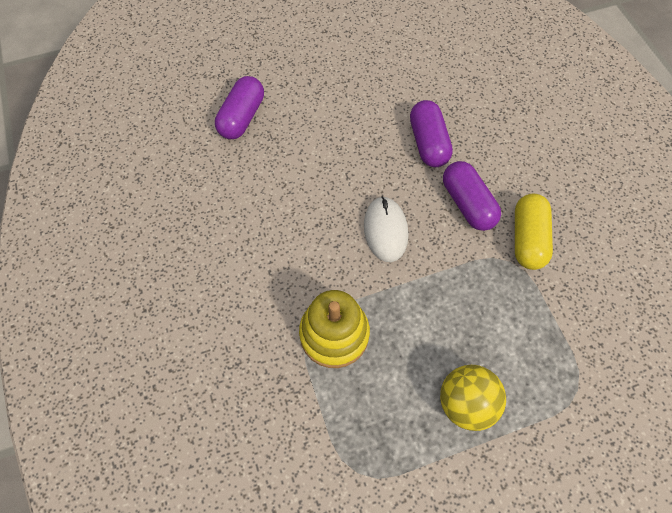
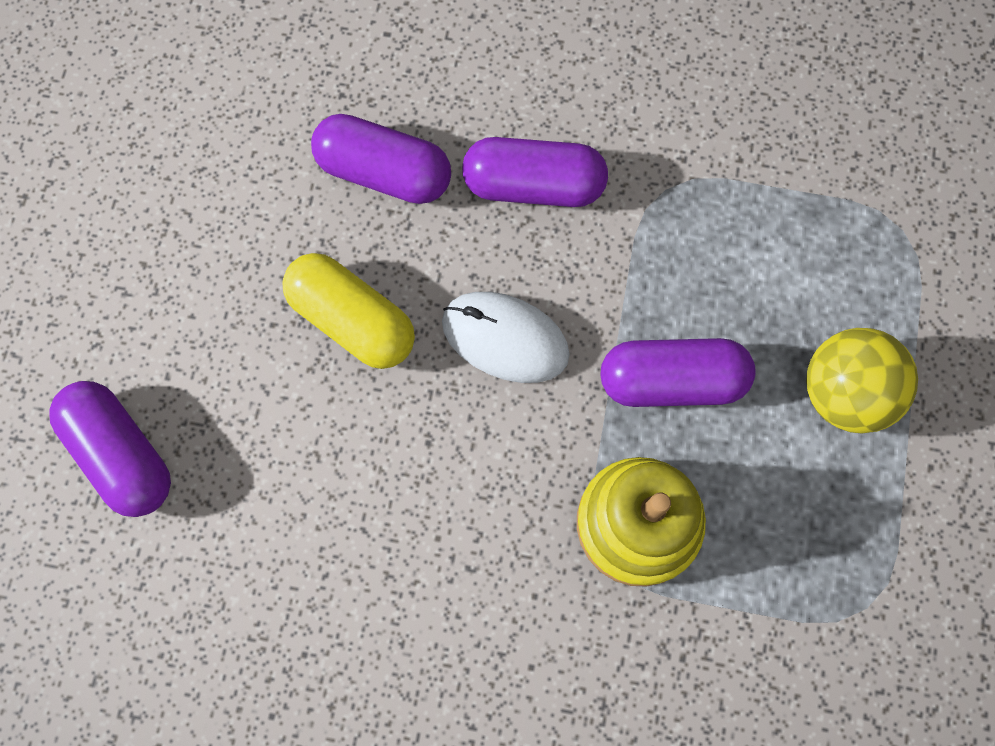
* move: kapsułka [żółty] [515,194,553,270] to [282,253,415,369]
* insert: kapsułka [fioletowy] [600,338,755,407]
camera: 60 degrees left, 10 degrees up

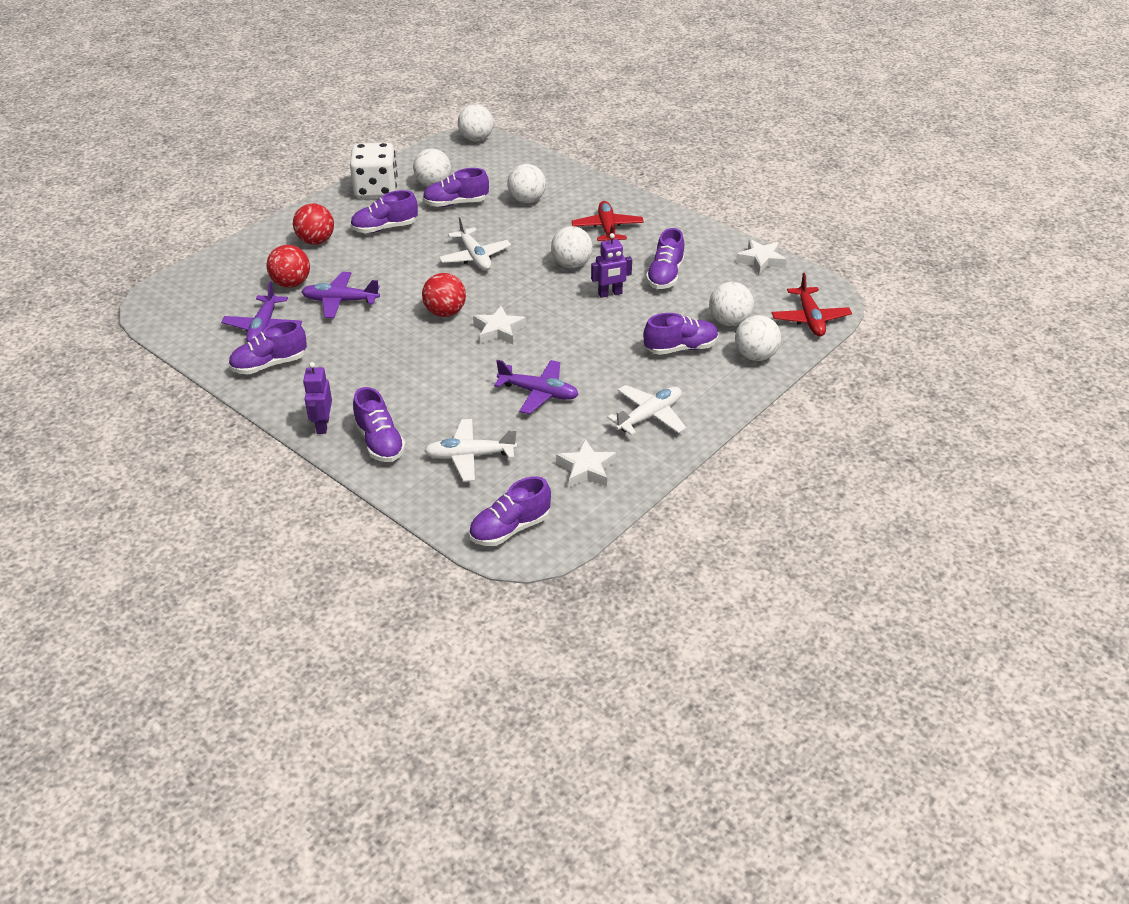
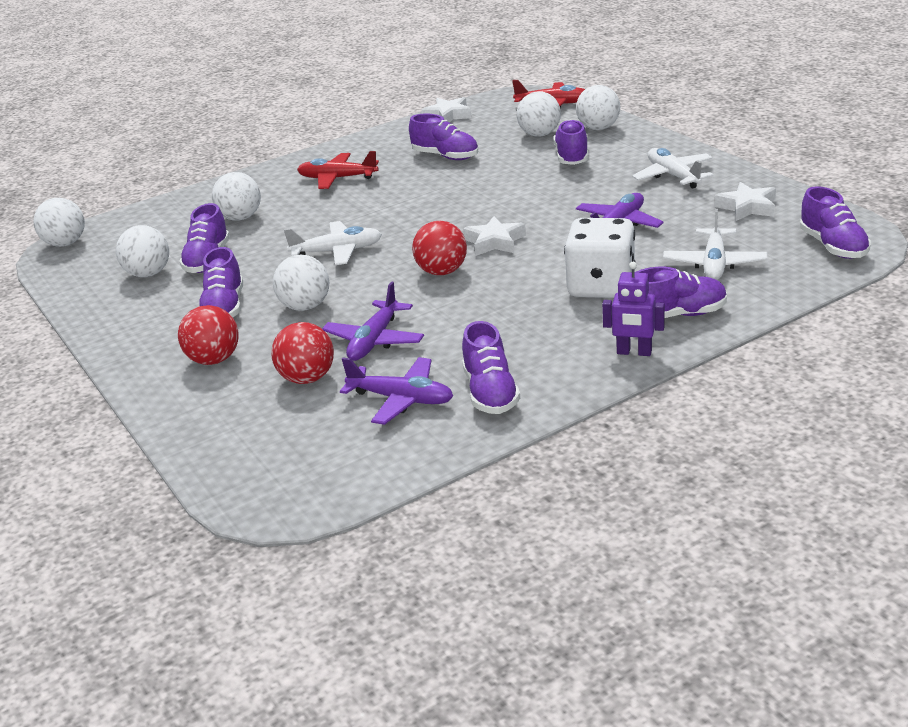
* move: kostka do gry [biały] [350,143,397,198] to [564,218,636,298]
* move: piłka [biały] [551,226,593,268] to [273,255,329,311]
* delete: robot [fioletowy] [591,233,632,298]
camera: 70 degrees left, 10 degrees down

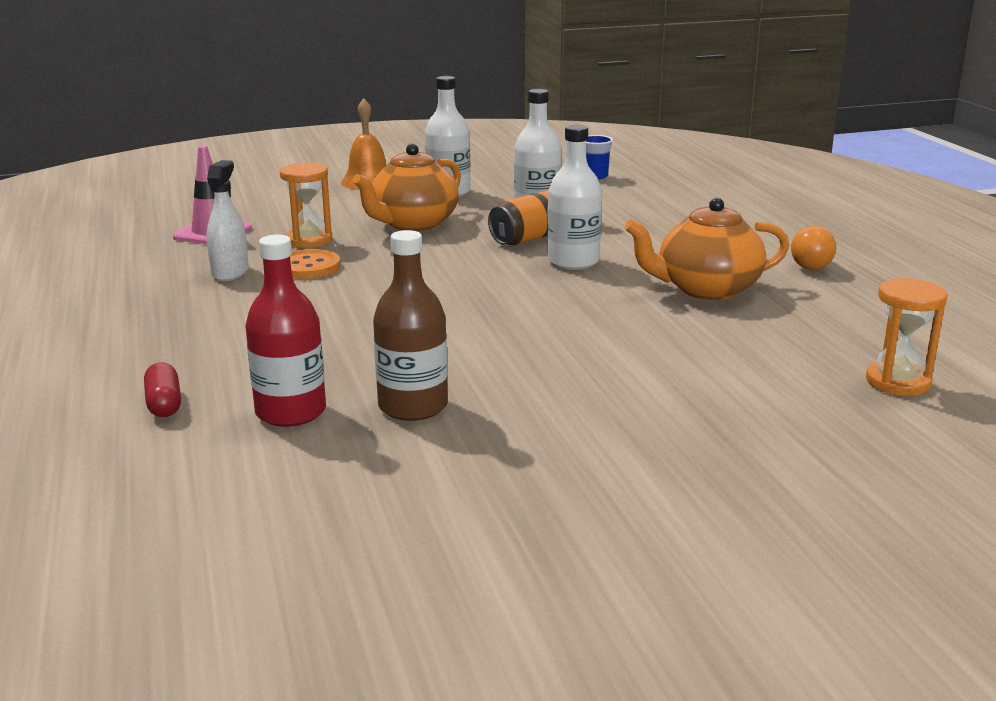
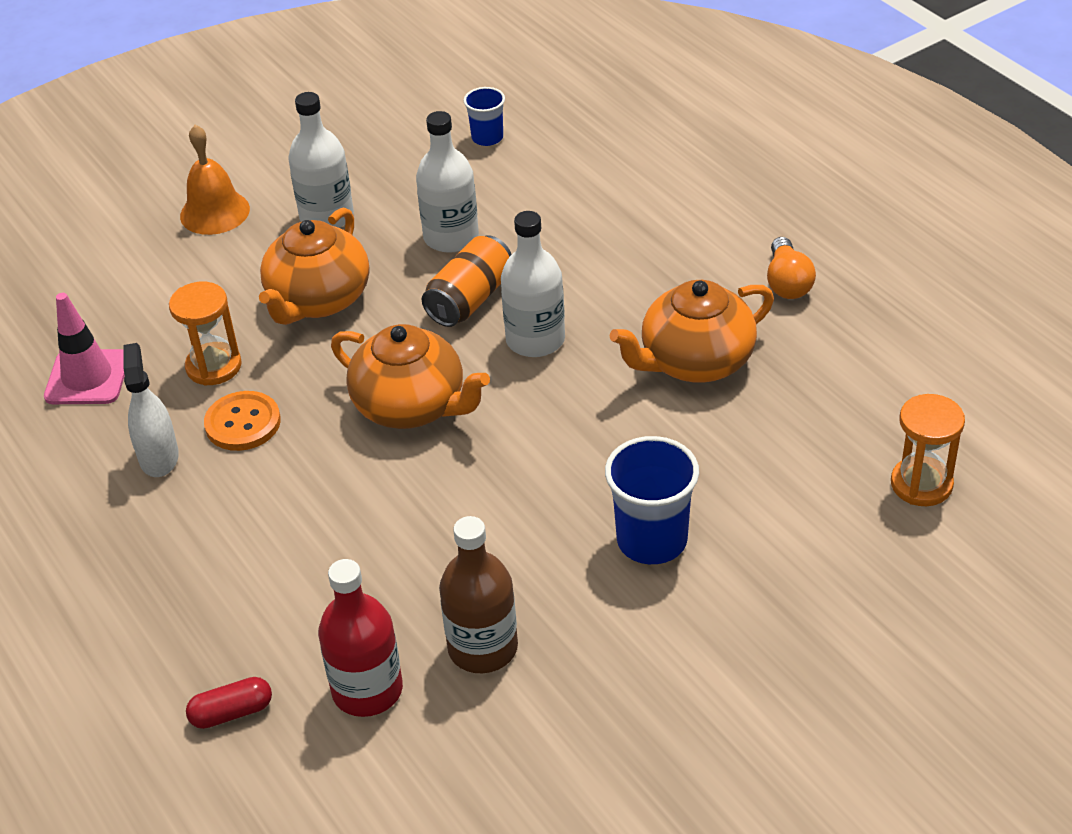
* rotate: kapsułka [czerwony] [144,363,181,417] = [186,677,272,729] 75 degrees counterclockwise
* insert: imbryk [pomarańczowy] [331,324,490,429]
* insert: szklanka [niebieski] [605,436,699,564]
camera: 15 degrees left, 20 degrees up

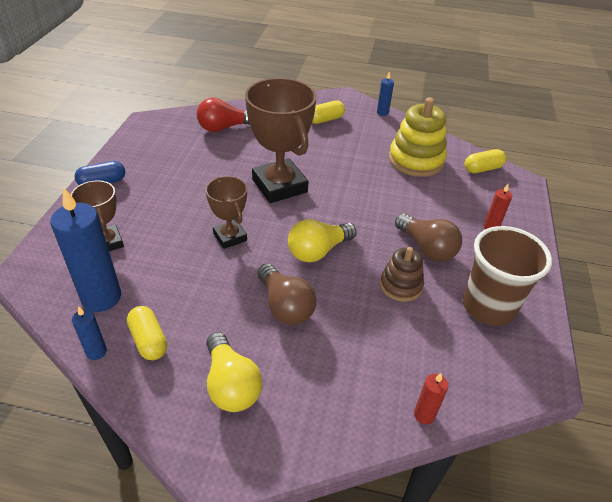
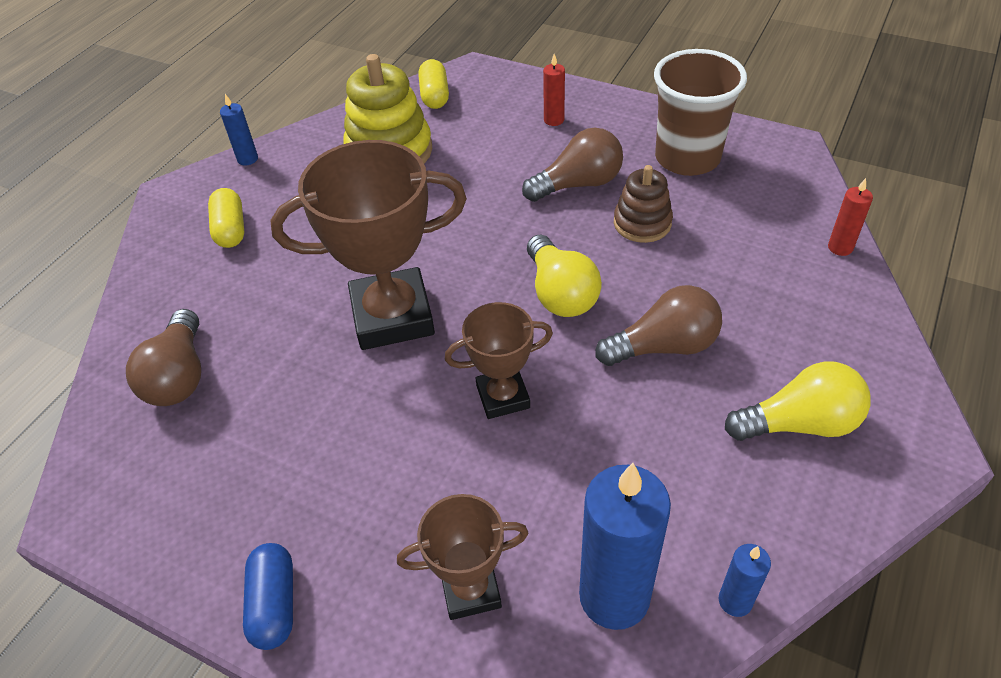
* recolor: żarówka [czerwony] [197,98,250,132] to żarówka [brązowy] [126,309,201,406]
* delete: kapsułka [żółty] [127,306,167,360]
camera: 70 degrees left, 5 degrees up

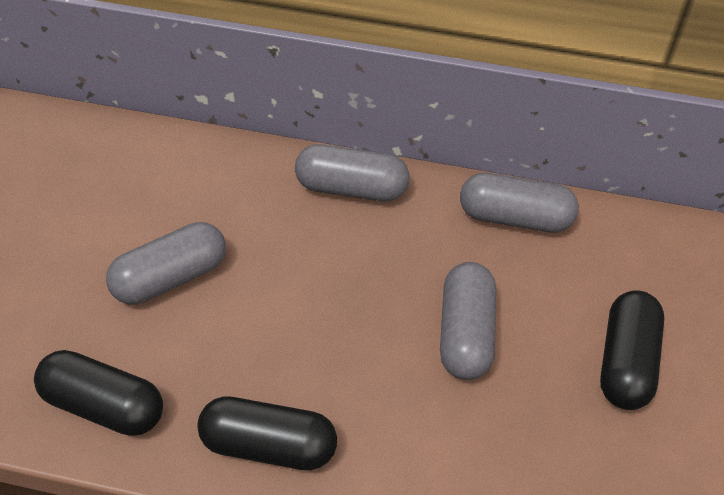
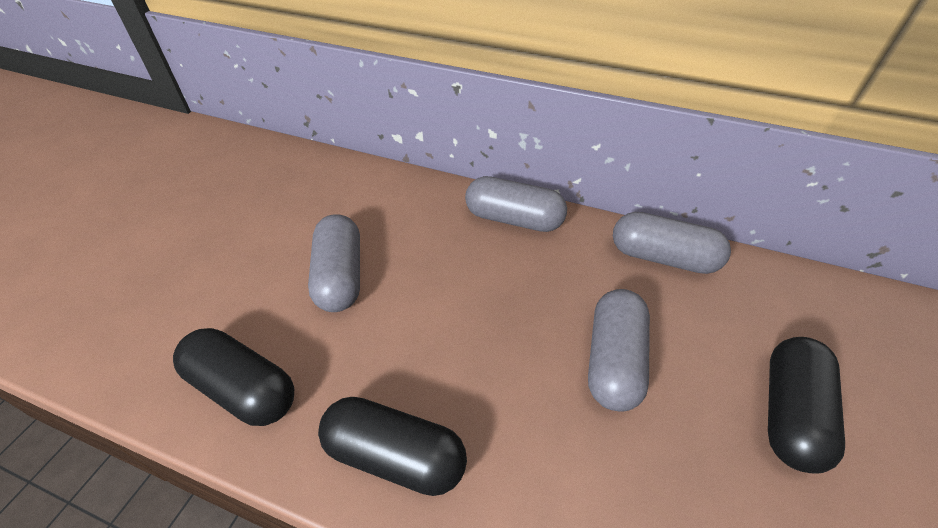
* rotate: kapsułka [szary] [106,222,226,305] = [308,214,360,312] 75 degrees counterclockwise
camera: 10 degrees right, 5 degrees down

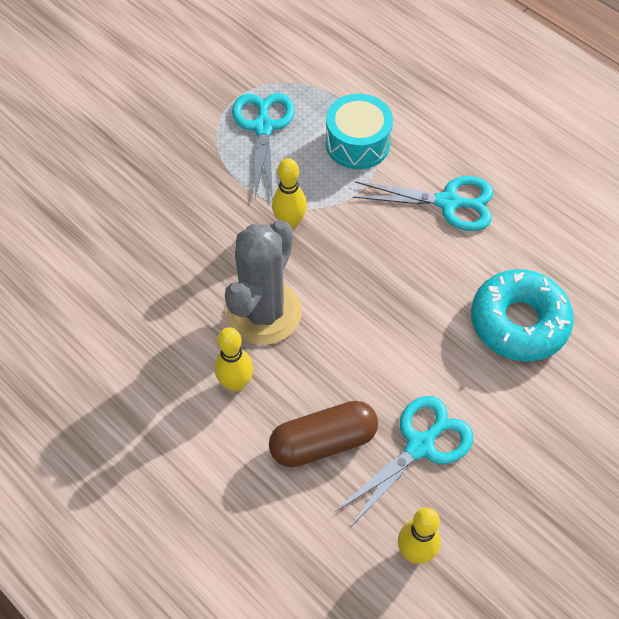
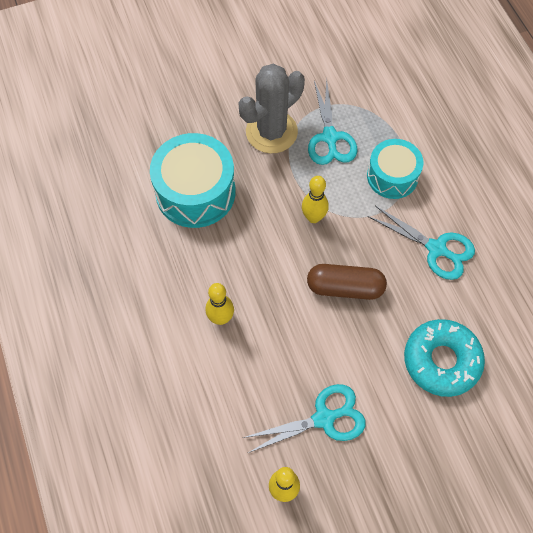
* rotate: nożyczki [turkusowy] [232,93,295,200] = [308,79,357,165] 150 degrees clockwise
* move: kaktus [szary] [225,220,302,345] to [238,64,305,153]
* move: kapsułka [brązowy] [269,401,378,468] to [307,264,387,300]
* insert: bęben [turkusowy] [150,133,235,228]
camera: 25 degrees right, 5 degrees up

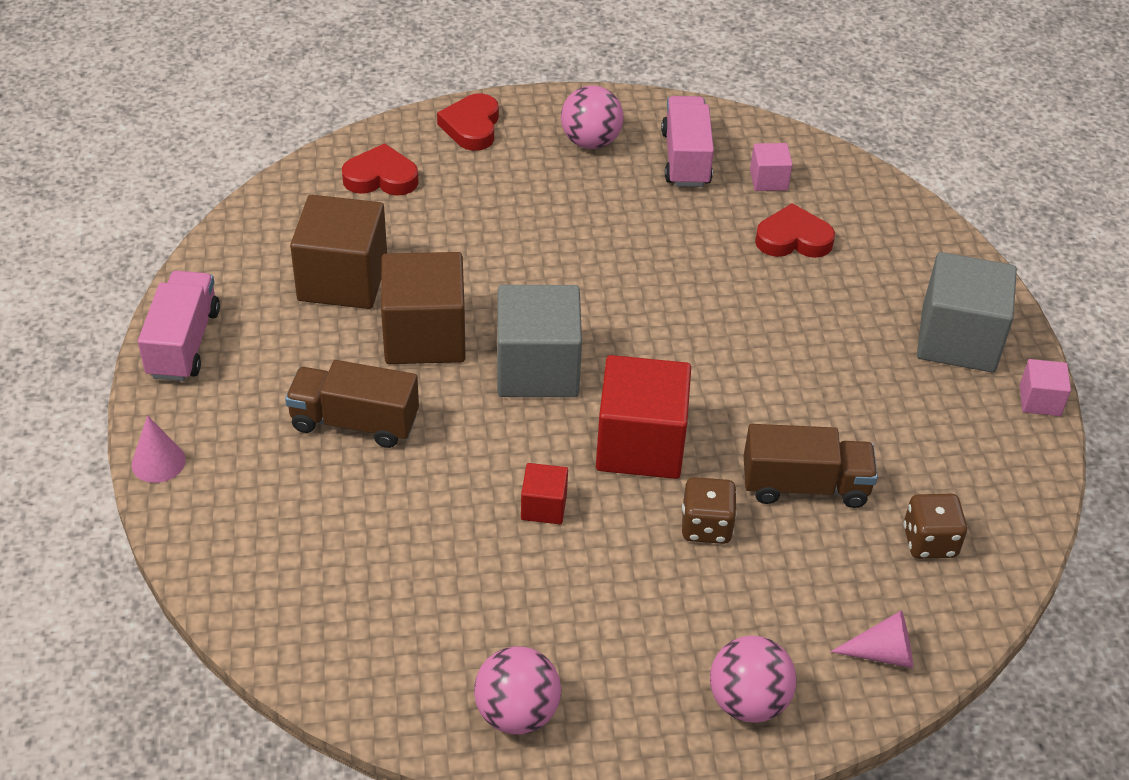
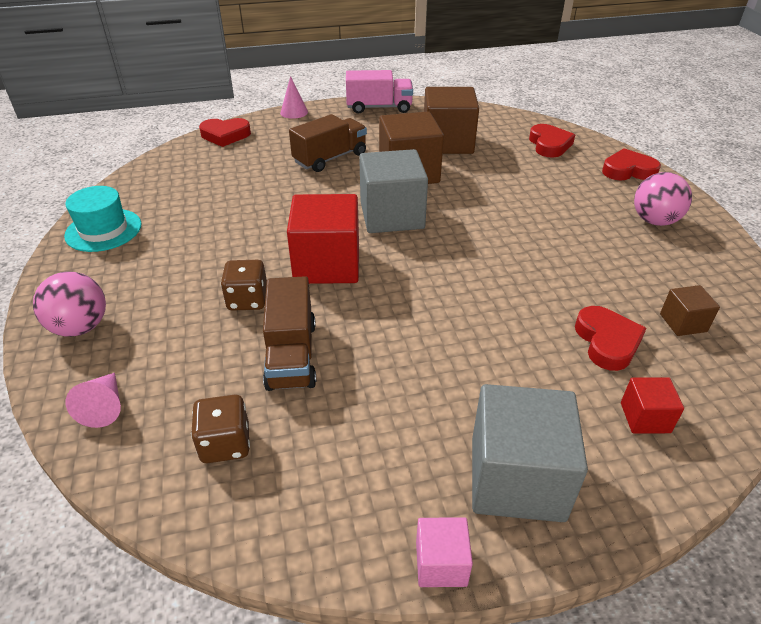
* delete: ciężarówka [różowy] [661,96,714,187]
* recolor: sześcian [różowy] [750,143,793,191] to sześcian [brązowy] [660,285,720,336]
* rotate: ciężarówka [brązowy] [285,360,419,448] = [289,114,367,172] 45 degrees clockwise
* move: sześcian [czerwony] [521,463,568,524] to [621,377,684,433]
* replace: piłka [różowy] [474,646,561,734] to kapelusz [turkusowy] [64,186,141,252]
* insert: serce [czerwony] [199,118,251,147]
camera: 85 degrees right, 5 degrees down

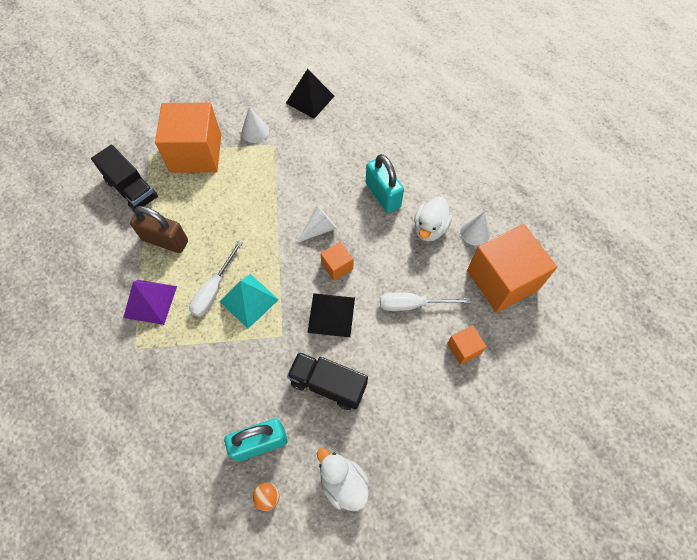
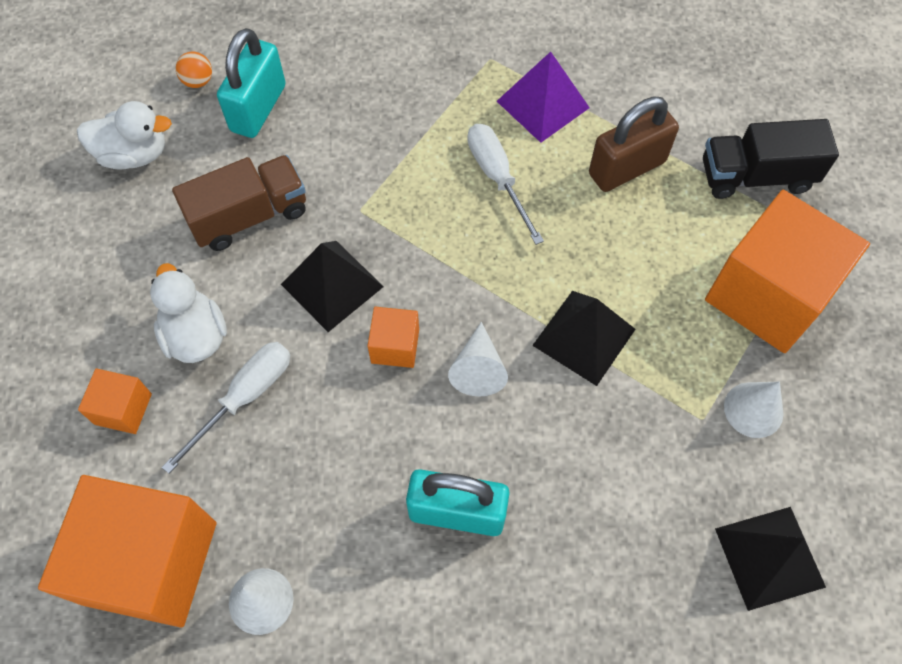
* move: kaczka [biały] [414,197,452,242] to [150,263,227,363]
* delete: piramida [turkusowy] [220,274,279,329]
* recolor: ciężarówka [czarny] [287,352,368,410] to ciężarówka [brązowy] [172,155,306,251]
* insert: piramida [czarny] [532,291,636,386]
camera: 130 degrees right, 0 degrees up

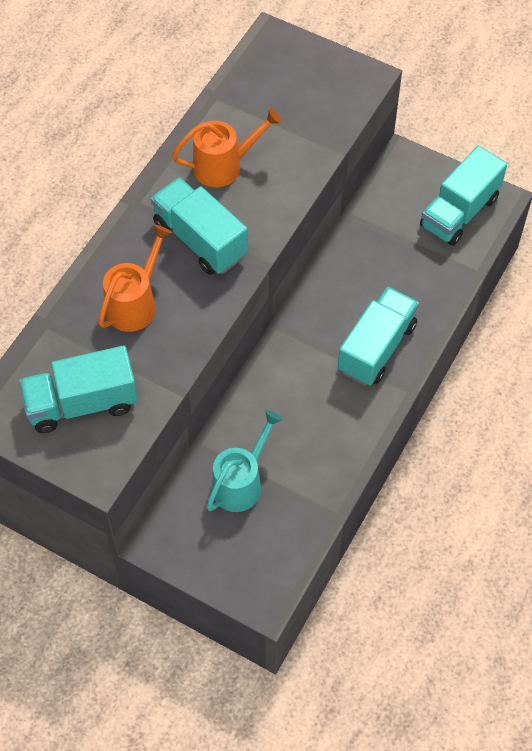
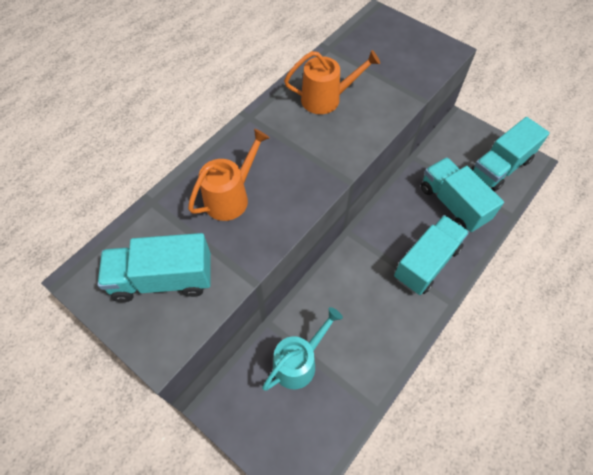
* move: ciężarówka [turkusowy] [151,177,248,275] to [421,157,504,232]
camera: 10 degrees right, 0 degrees up

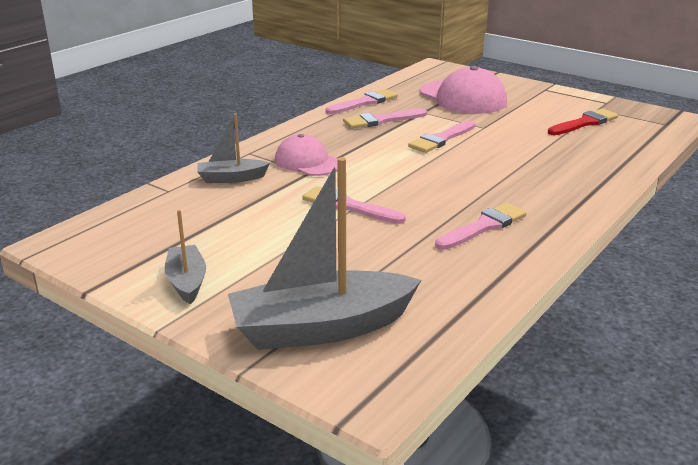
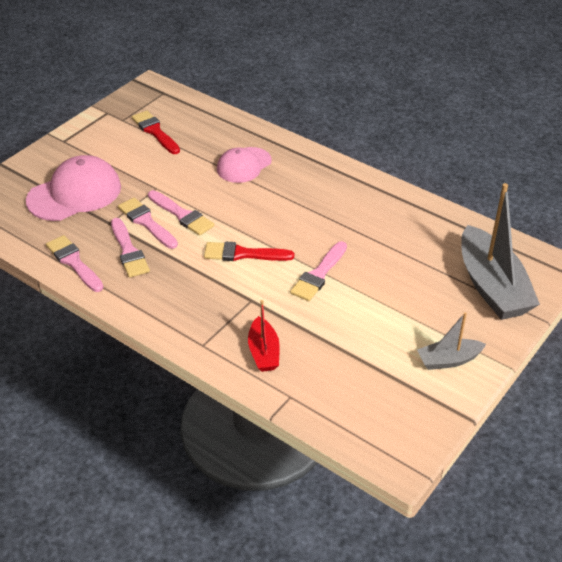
* recolor: łódka [szary] [197,113,270,183] to łódka [czerwony] [248,300,280,372]
* move: czapka [różowy] [275,134,338,176] to [217,147,272,183]
* move: pędzel [różowy] [435,203,526,250] to [118,198,178,249]
* insert: pędzel [czerwony] [204,242,294,261]
camera: 90 degrees left, 15 degrees up

